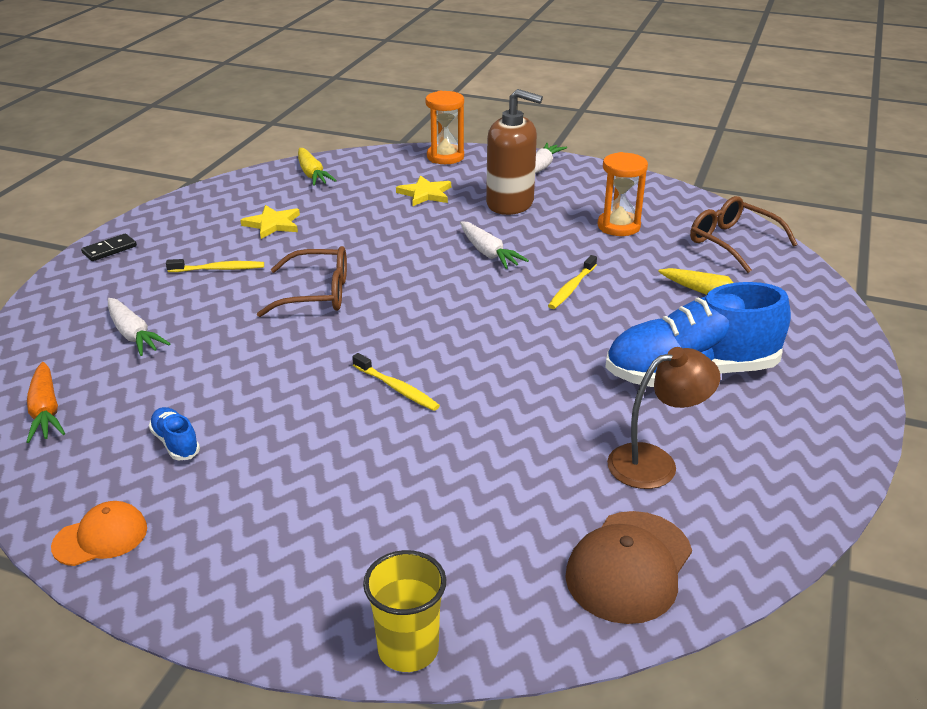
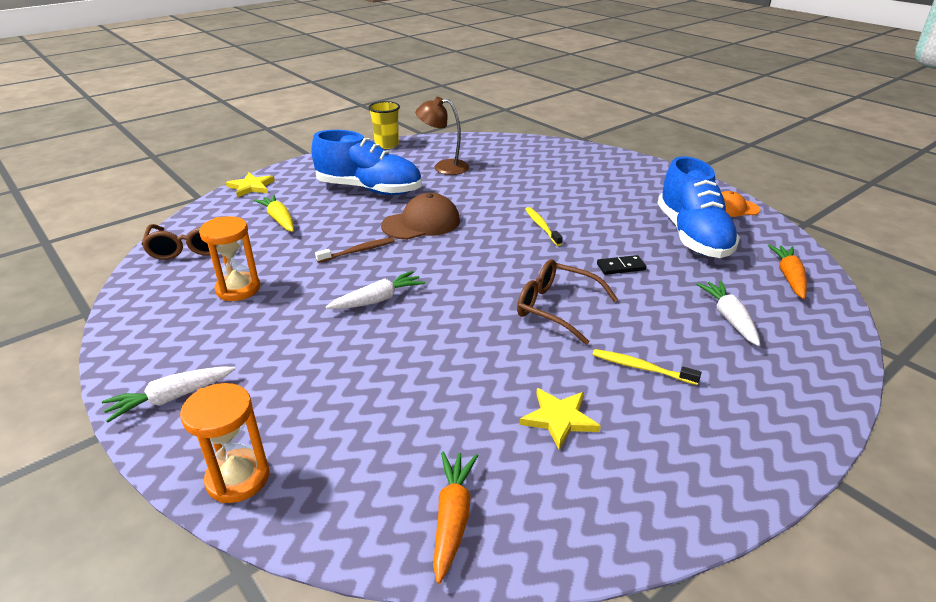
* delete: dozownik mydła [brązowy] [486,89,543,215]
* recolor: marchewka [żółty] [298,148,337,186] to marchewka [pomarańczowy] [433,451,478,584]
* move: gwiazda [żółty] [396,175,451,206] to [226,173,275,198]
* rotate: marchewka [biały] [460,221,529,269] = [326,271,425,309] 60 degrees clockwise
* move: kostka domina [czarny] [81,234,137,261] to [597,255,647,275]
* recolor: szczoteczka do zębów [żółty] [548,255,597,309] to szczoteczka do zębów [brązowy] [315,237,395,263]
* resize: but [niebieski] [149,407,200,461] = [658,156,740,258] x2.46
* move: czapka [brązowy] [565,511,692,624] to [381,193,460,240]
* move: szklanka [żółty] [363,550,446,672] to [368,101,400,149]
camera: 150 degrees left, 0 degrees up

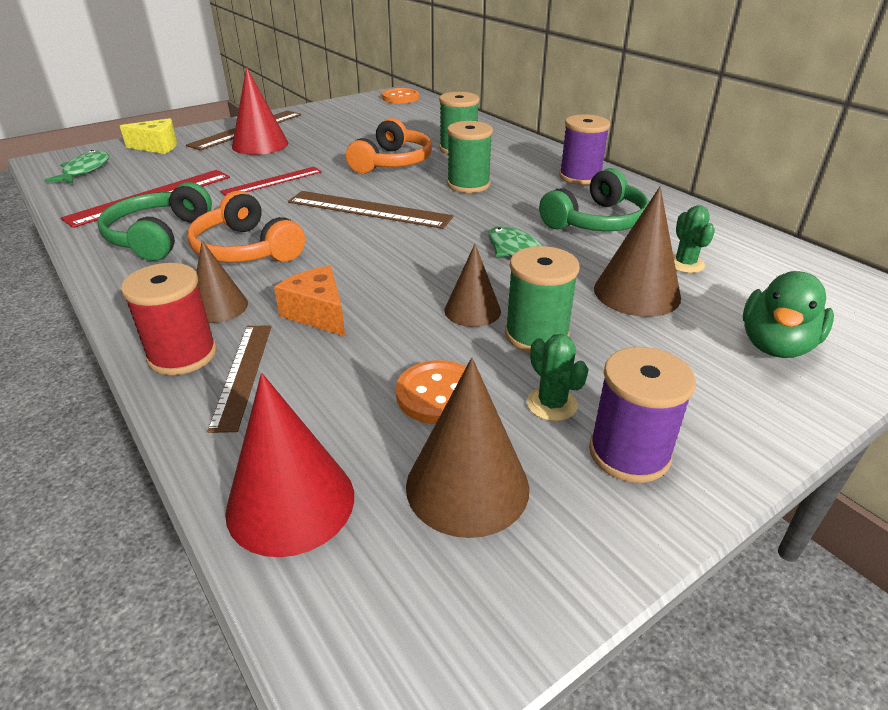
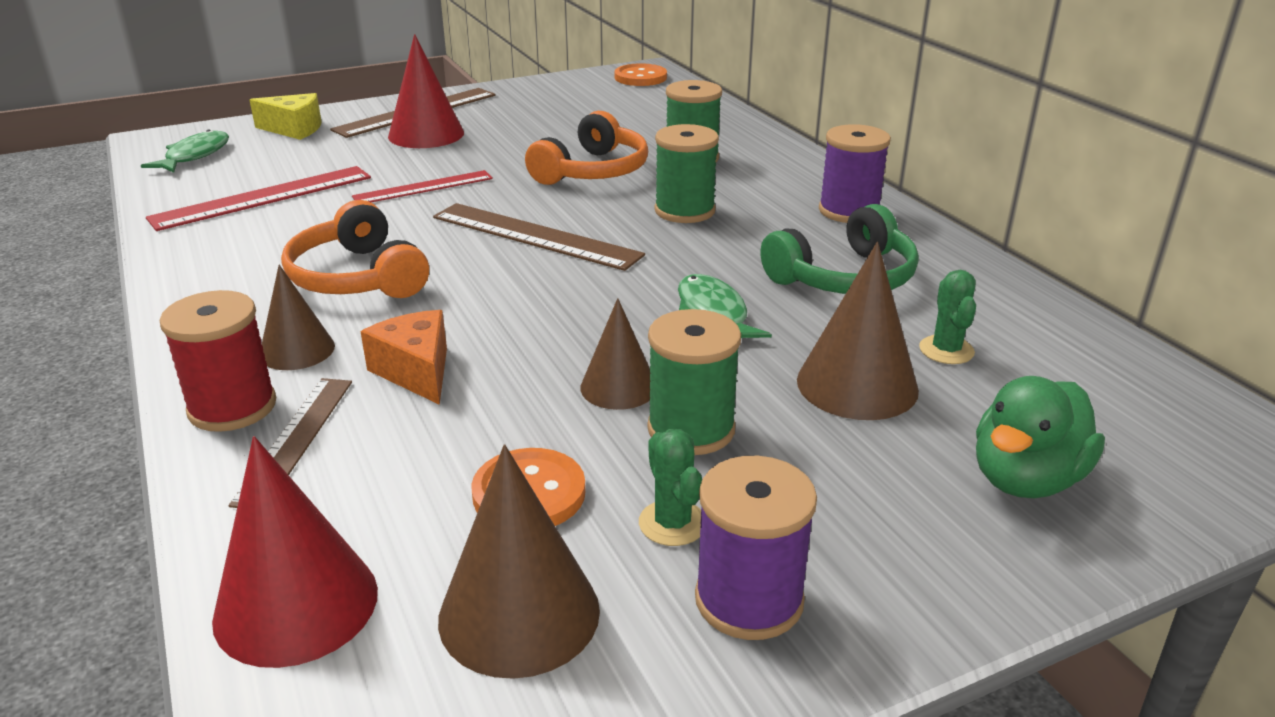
* delete: słuchawki [zielony] [97,182,212,261]
camera: 10 degrees right, 5 degrees down

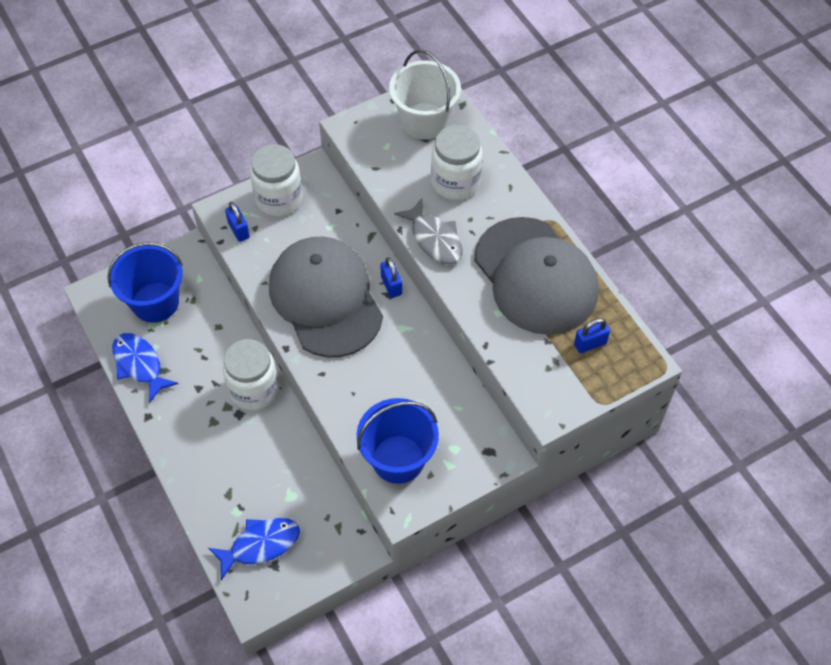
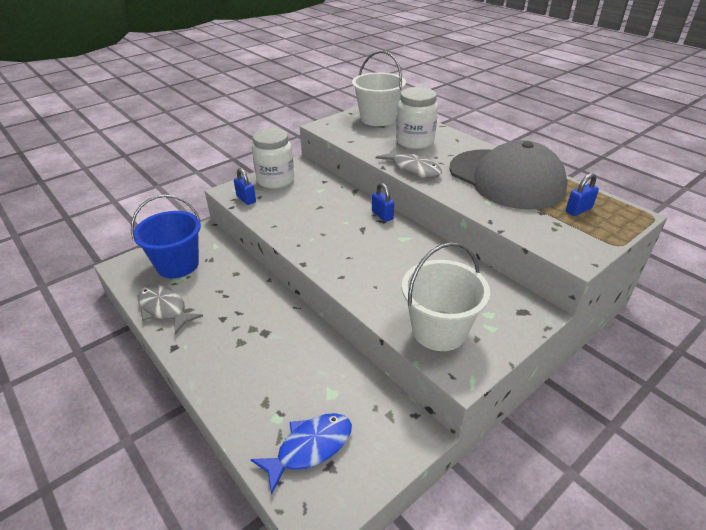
* delete: czapka [szary] [269,237,383,357]
* recolor: ryba [niebieski] [112,333,179,403] to ryba [szary] [138,284,203,335]
* delete: słoik [biały] [223,339,279,410]
* recolor: wiadro [niebieski] [357,398,439,484] to wiadro [biały] [402,242,490,351]
camera: 10 degrees left, 20 degrees down

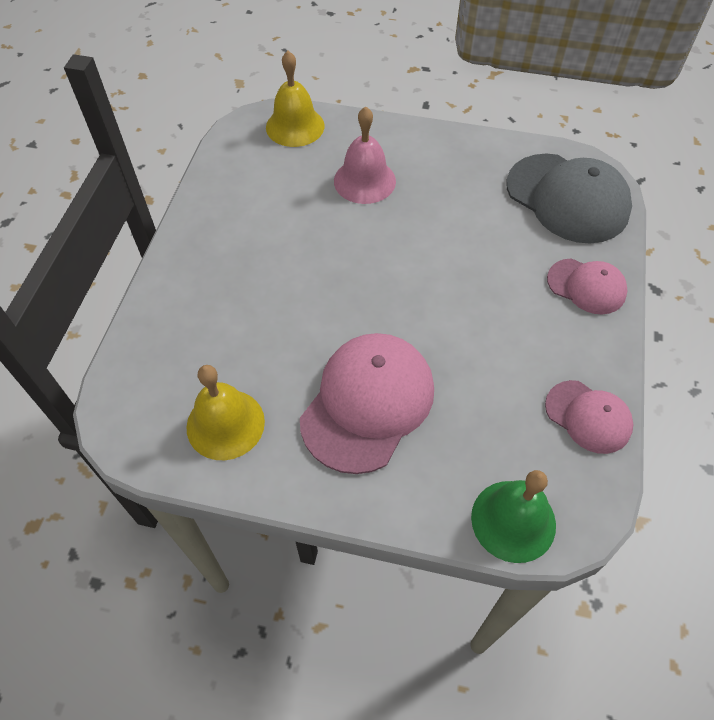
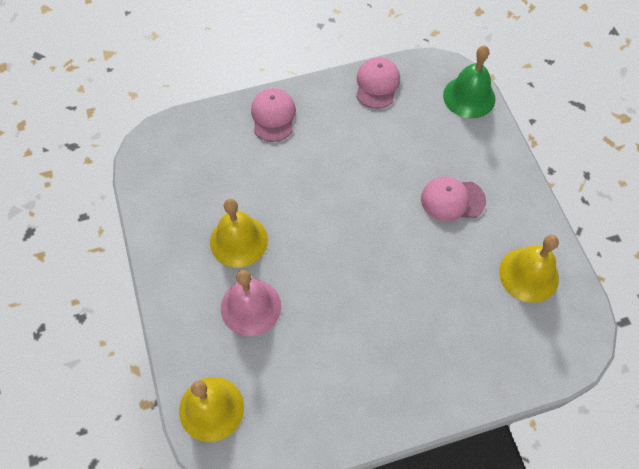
* delete: czapka [szary] [506,154,632,243]
* resize: czapka [różowy] [300,333,434,474] = [421,176,486,222] x0.57
* insert: dzwonek [żółty] [210,199,268,268]
camera: 120 degrees left, 5 degrees up

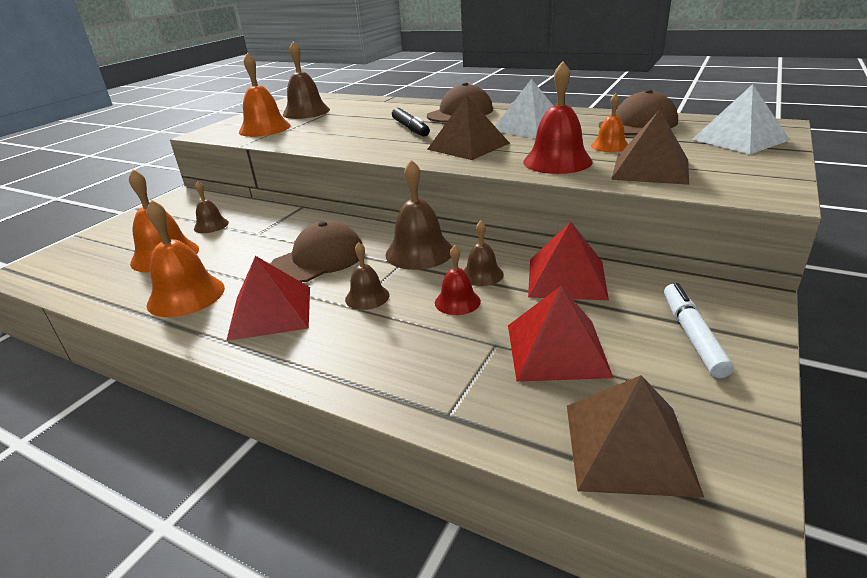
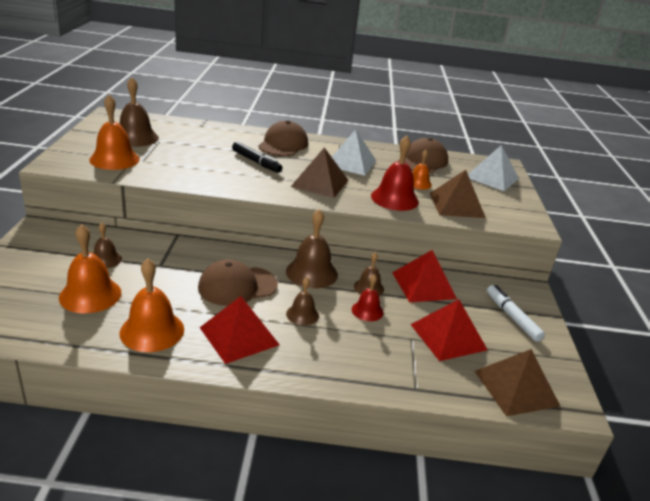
* rotate: czapka [brązowy] [270,221,363,282] = [198,259,278,306] 135 degrees counterclockwise
camera: 30 degrees left, 0 degrees up

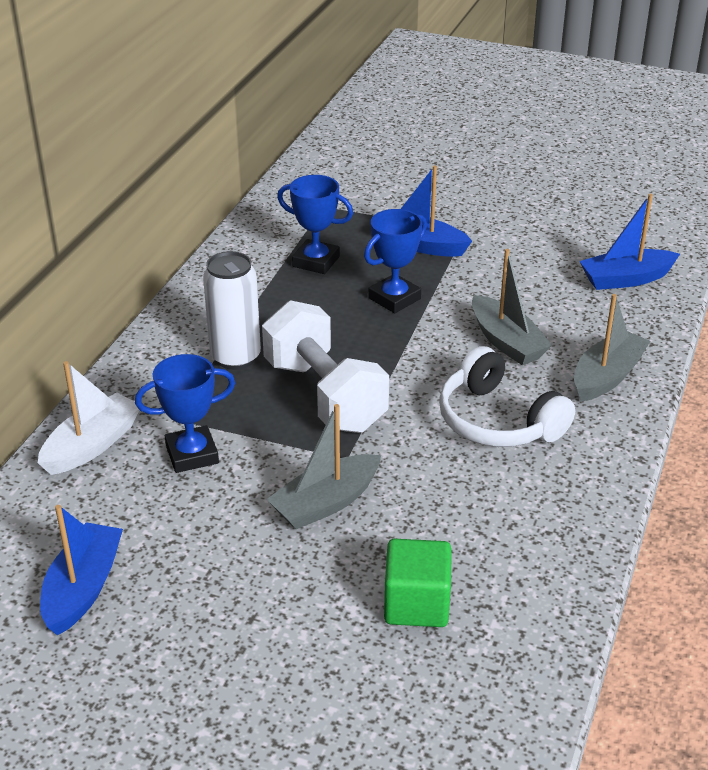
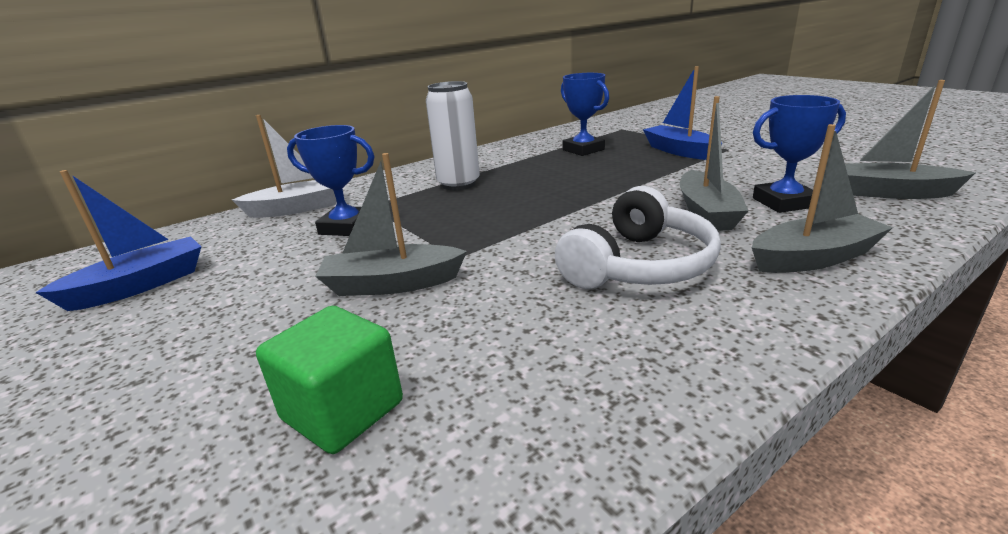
* recolor: łódka [niebieski] [579,194,680,290] to łódka [szary] [845,80,975,199]
* move: puchar [niebieski] [364,209,427,313] to [753,95,846,213]
* delete: hantel [biały] [262,300,389,433]
* rotate: słuchawki [biały] [439,346,575,447] = [555,186,721,289] 135 degrees counterclockwise
camera: 35 degrees right, 10 degrees down

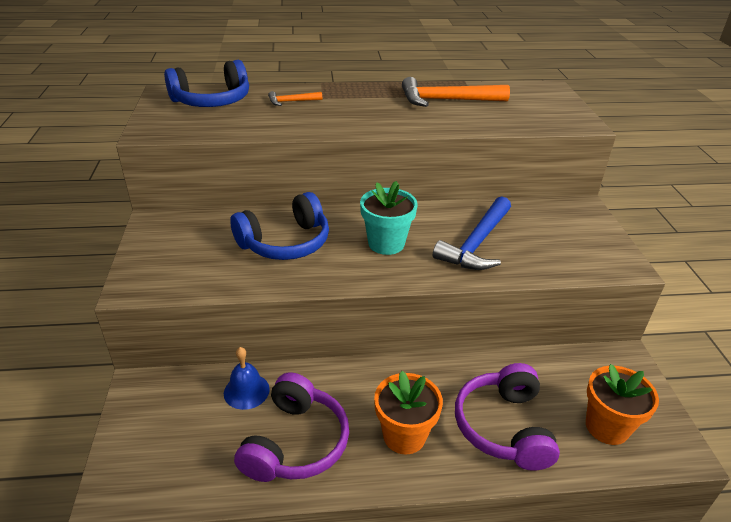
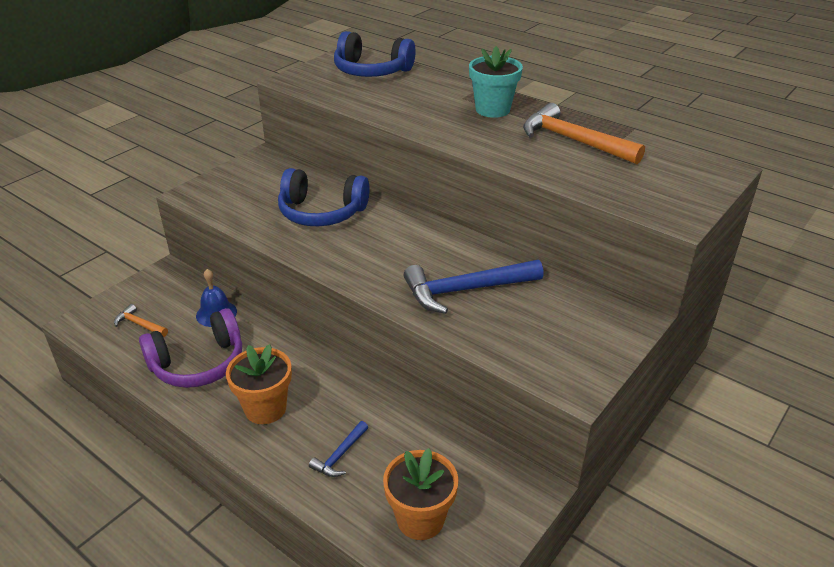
* move: młotek [pomarańczowy] [268,91,322,106] to [114,304,168,337]
* move: doniczka [turkusowy] [360,181,418,255] to [469,46,523,118]
* replace: słuchawki [fioletowy] [455,363,560,471] to młotek [niebieski] [309,421,368,477]
camera: 45 degrees right, 0 degrees up

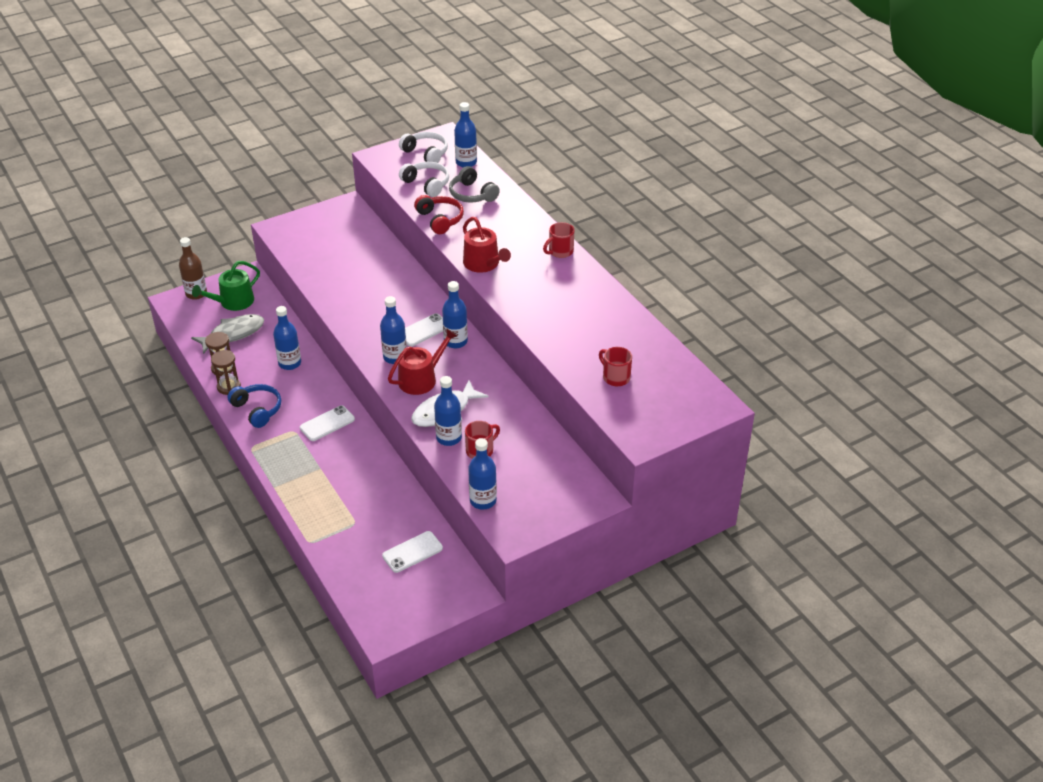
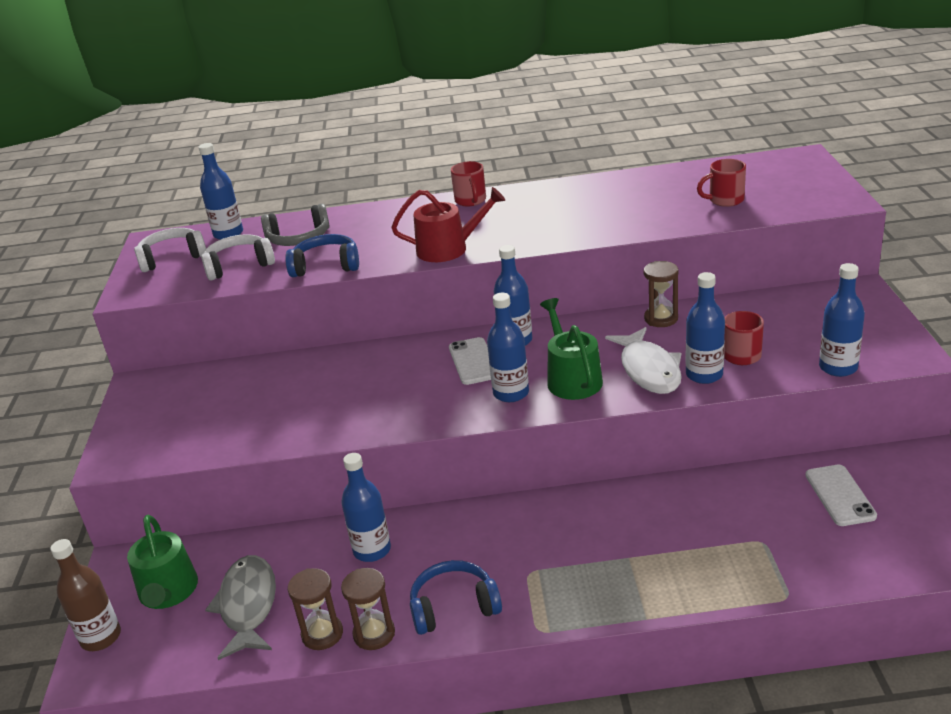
* recolor: słuchawki [czerwony] [414,195,464,234] to słuchawki [niebieski] [285,234,359,277]
* recolor: konewka [czerwony] [388,329,457,395] to konewka [zielony] [540,298,603,400]
* delete: telefon [biały] [300,405,355,441]
* insert: klepsydra [brązowy] [644,261,679,327]
camera: 60 degrees left, 10 degrees down

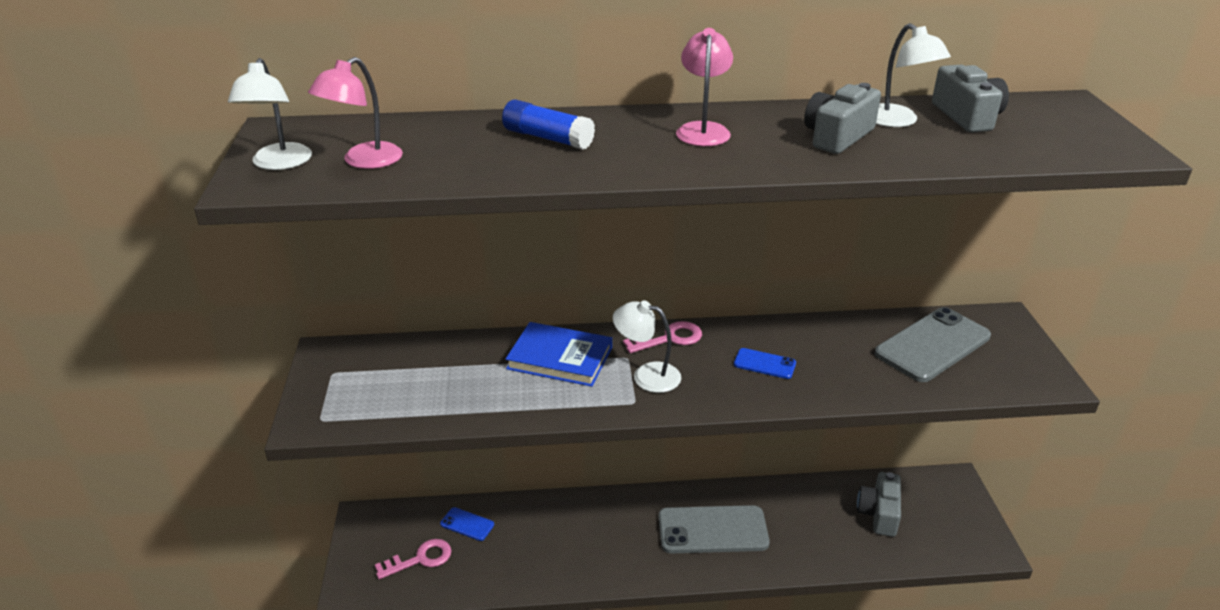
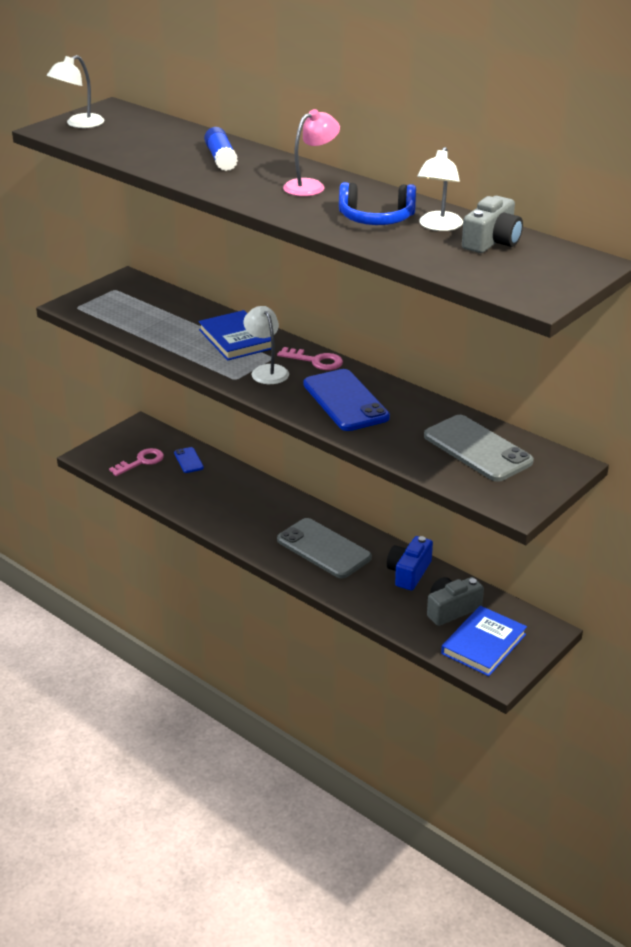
* delete: lampka [różowy] [308,57,403,169]
* replace: aparat fotograficzny [szary] [804,83,881,154] to słuchawki [niebieski] [339,182,416,225]
* rotate: telefon [szary] [875,307,991,382] = [424,415,534,482] 45 degrees clockwise
* resize: telefon [niebieski] [734,348,796,379] = [304,369,390,431] x2.09
* rotate: klucz [różowy] [375,539,452,579] = [109,448,164,476] 60 degrees counterclockwise
* insert: aparat fotograficzny [niebieski] [387,536,433,590]
* insert: książka [niebieski] [441,606,527,676]
camera: 45 degrees right, 0 degrees up

